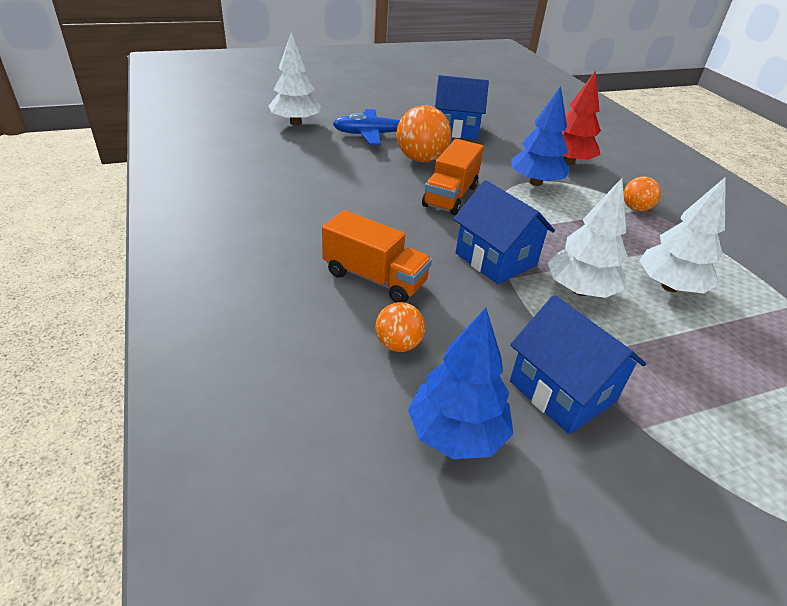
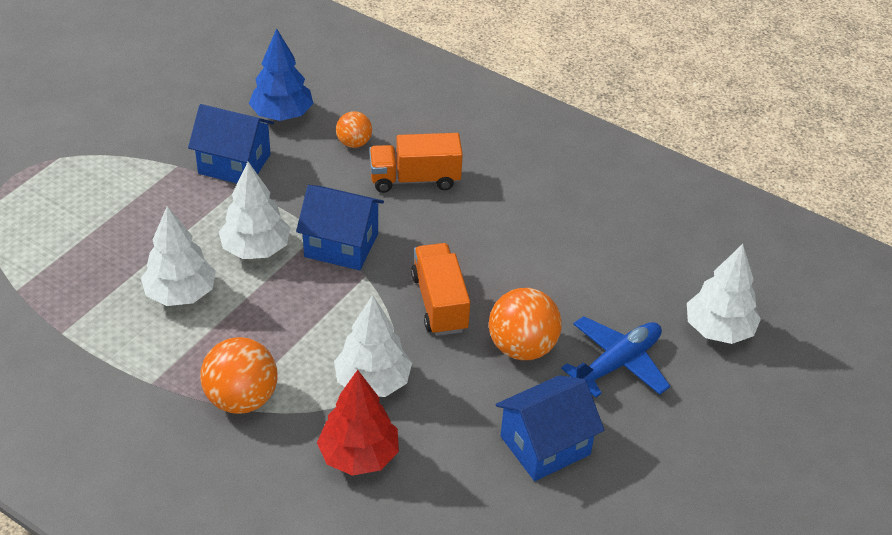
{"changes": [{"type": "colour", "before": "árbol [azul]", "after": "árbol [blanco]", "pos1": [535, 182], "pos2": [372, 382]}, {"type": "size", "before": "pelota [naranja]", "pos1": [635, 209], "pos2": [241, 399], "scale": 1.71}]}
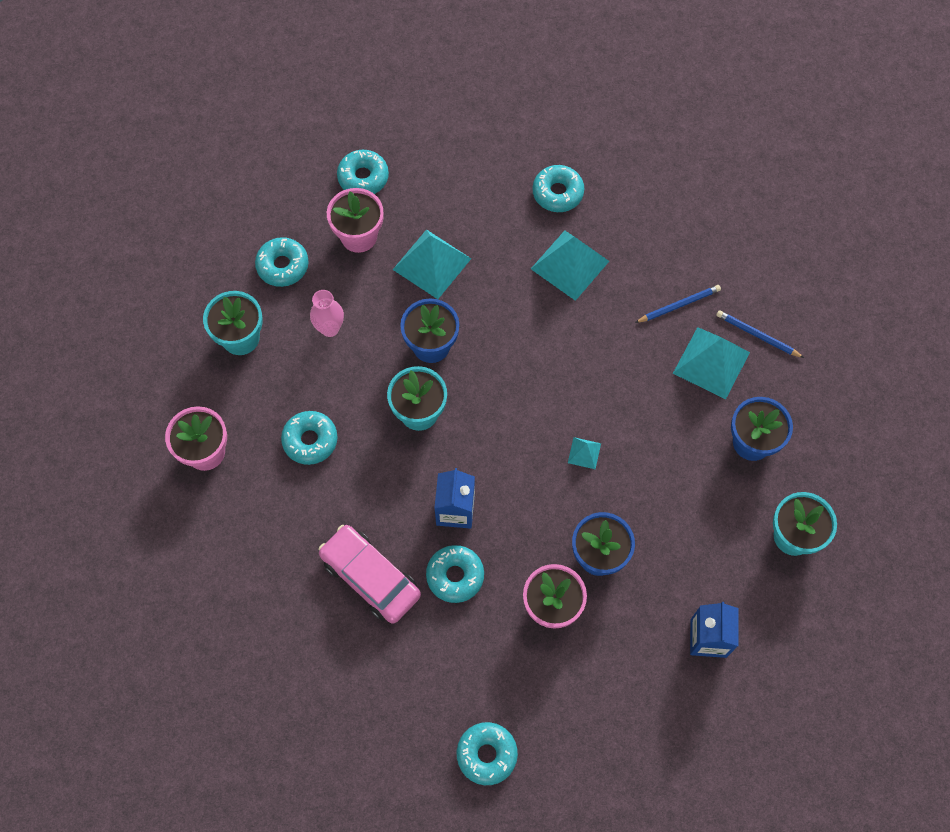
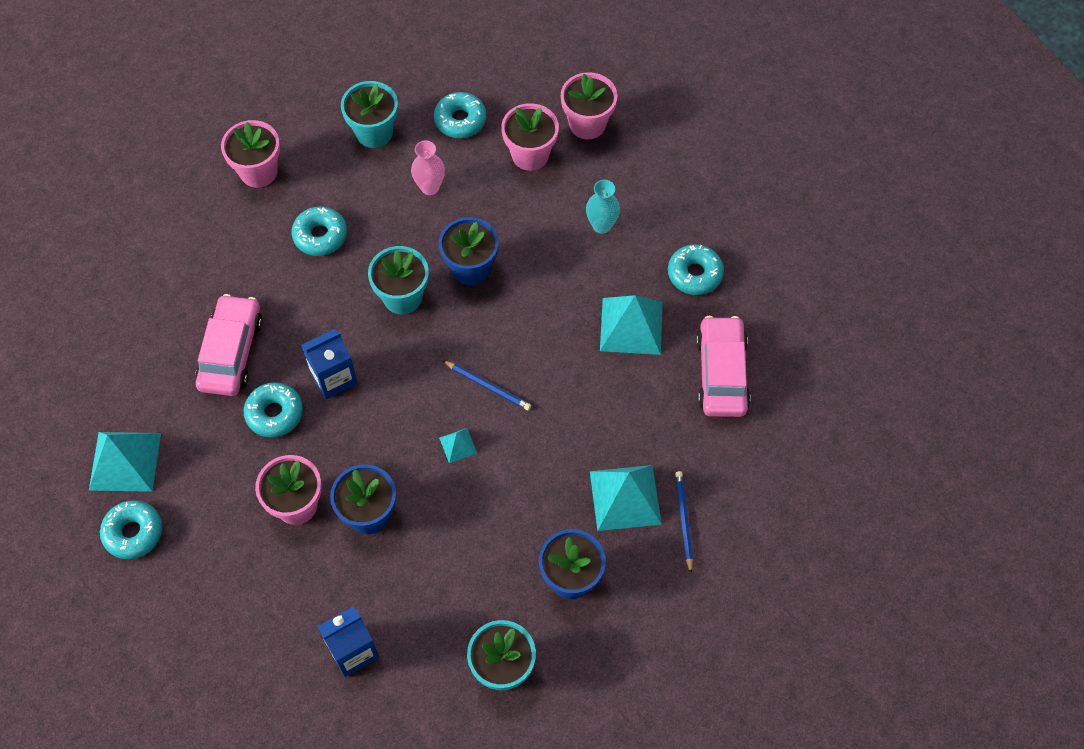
{"changes": [{"type": "appeared", "after": "florero [turquesa]", "pos2": [601, 225]}, {"type": "appeared", "after": "coche [rosa]", "pos2": [721, 373]}, {"type": "relocated", "before": "pirámide [turquesa]", "pos1": [431, 264], "pos2": [125, 461]}, {"type": "relocated", "before": "lápiz [azul]", "pos1": [679, 305], "pos2": [488, 386]}, {"type": "exchanged", "before": "rosquilla [turquesa]", "after": "maceta [rosa]", "pos1": [363, 177], "pos2": [587, 124]}]}
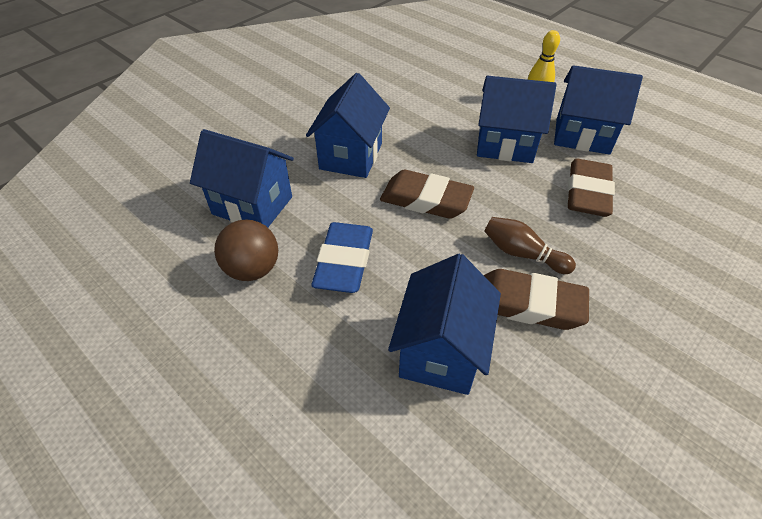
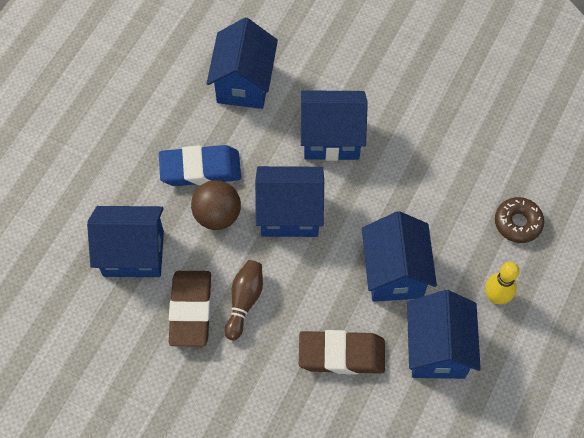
{"changes": [{"type": "appeared", "after": "rosquilla [marrón]", "pos2": [517, 223]}, {"type": "relocated", "before": "pelota [marrón]", "pos1": [253, 269], "pos2": [217, 215]}, {"type": "exchanged", "before": "goma de borrar [marrón]", "after": "casa [azul]", "pos1": [425, 200], "pos2": [289, 214]}]}
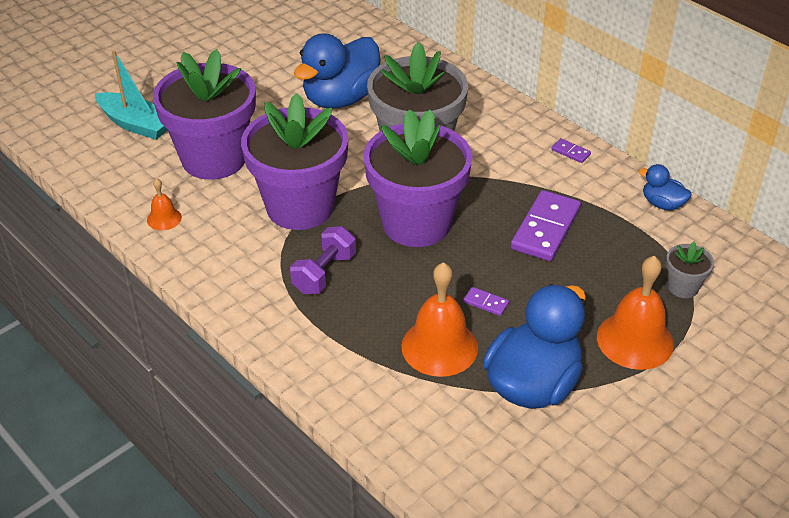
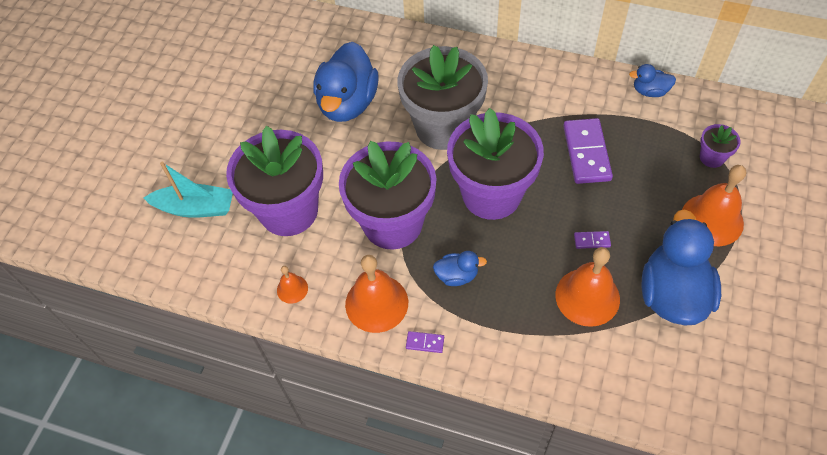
{"changes": [{"type": "appeared", "after": "campana [naranja]", "pos2": [376, 303]}, {"type": "relocated", "before": "ficha de dominó [morado]", "pos1": [570, 152], "pos2": [425, 343]}, {"type": "exchanged", "before": "mancuerna [morado]", "after": "pato [azul]", "pos1": [324, 273], "pos2": [457, 275]}, {"type": "colour", "before": "maceta [gris]", "after": "maceta [morado]", "pos1": [683, 287], "pos2": [712, 157]}]}
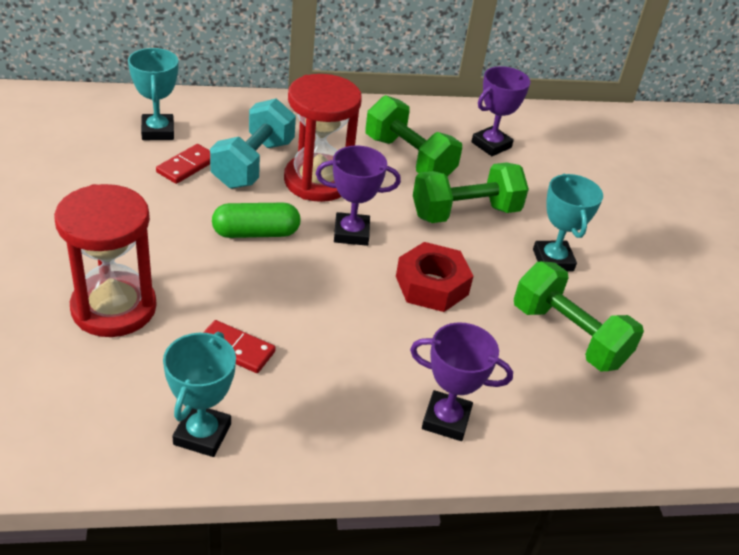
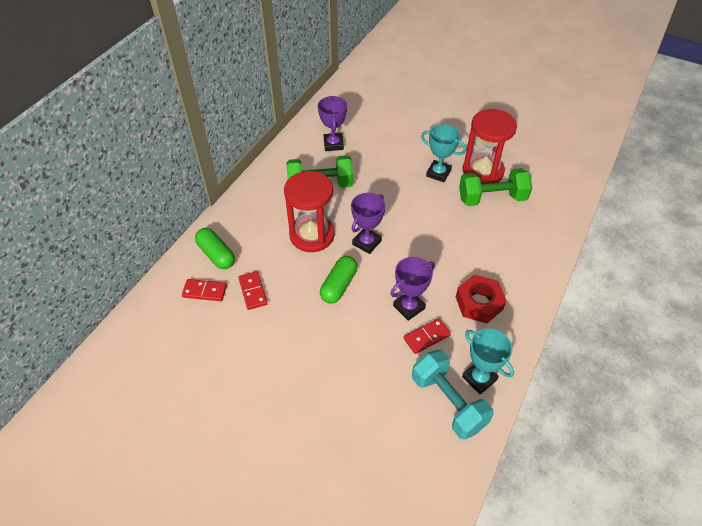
{"changes": [{"type": "missing", "before": "mancuerna [verde]", "pos1": [465, 213]}, {"type": "appeared", "after": "cápsula [verde]", "pos2": [216, 255]}, {"type": "relocated", "before": "reloj de arena [rojo]", "pos1": [114, 308], "pos2": [482, 171]}, {"type": "relocated", "before": "mancuerna [turquesa]", "pos1": [253, 164], "pos2": [448, 402]}, {"type": "relocated", "before": "tuerca [rojo]", "pos1": [432, 285], "pos2": [479, 303]}, {"type": "relocated", "before": "trofeo [morado]", "pos1": [446, 420], "pos2": [409, 307]}, {"type": "exchanged", "before": "trofeo [turquesa]", "after": "ficha de dominó [rojo]", "pos1": [158, 131], "pos2": [204, 291]}]}
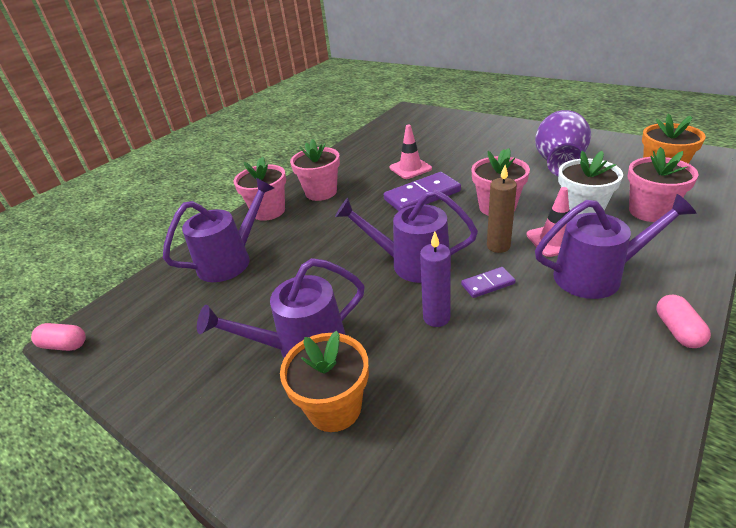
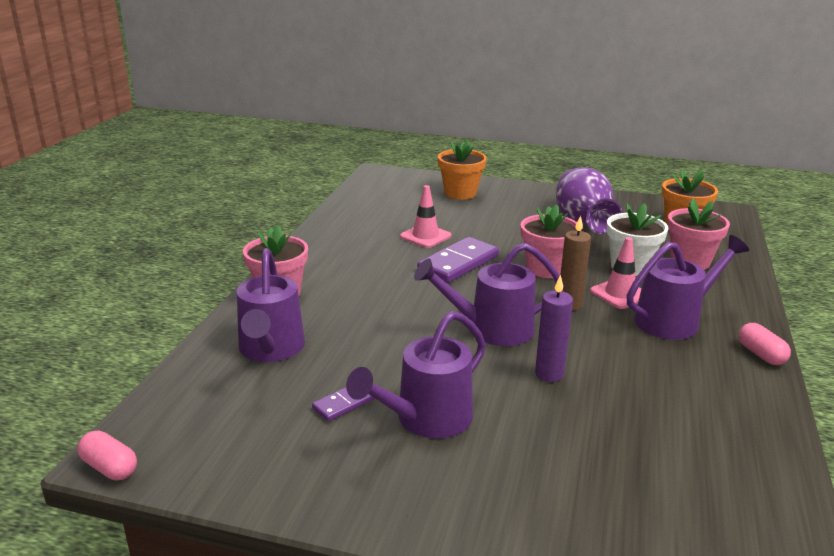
{"changes": [{"type": "missing", "before": "maceta [rosa]", "pos1": [321, 192]}, {"type": "relocated", "before": "maceta [naranja]", "pos1": [334, 407], "pos2": [460, 193]}, {"type": "relocated", "before": "ficha de dominó [morado]", "pos1": [488, 284], "pos2": [343, 404]}, {"type": "spun", "before": "cápsula [rosa]", "pos1": [64, 345], "pos2": [109, 468], "turn": 45}, {"type": "spun", "before": "regadera [morado]", "pos1": [231, 260], "pos2": [270, 350], "turn": 150}]}
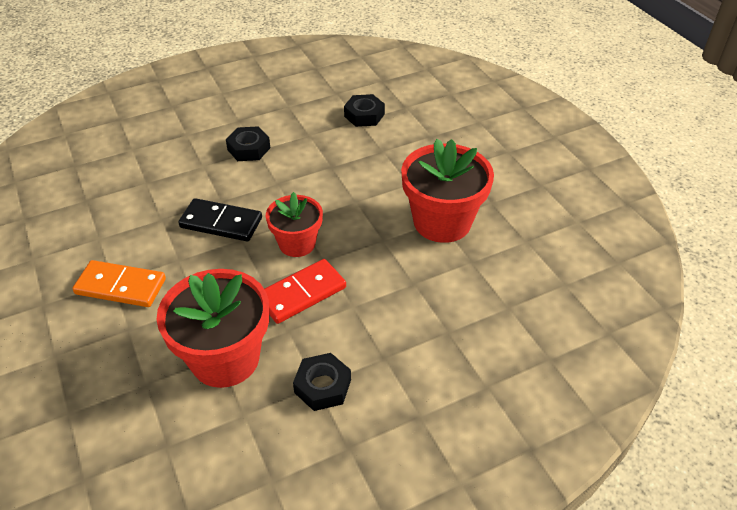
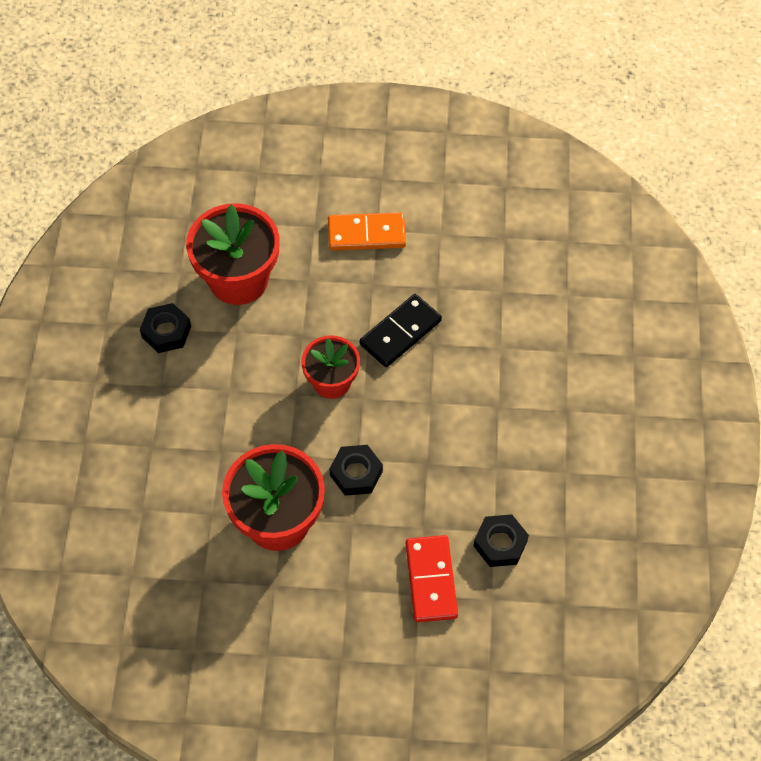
{"changes": [{"type": "relocated", "before": "tuerca [negro]", "pos1": [249, 149], "pos2": [356, 473]}, {"type": "relocated", "before": "ficha de dominó [rojo]", "pos1": [302, 293], "pos2": [431, 580]}, {"type": "spun", "before": "ficha de dominó [naranja]", "pos1": [121, 286], "pos2": [366, 234], "turn": 45}]}
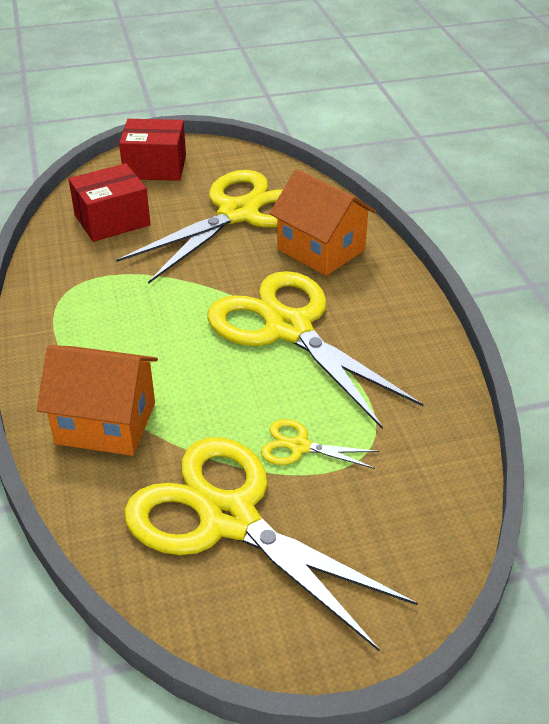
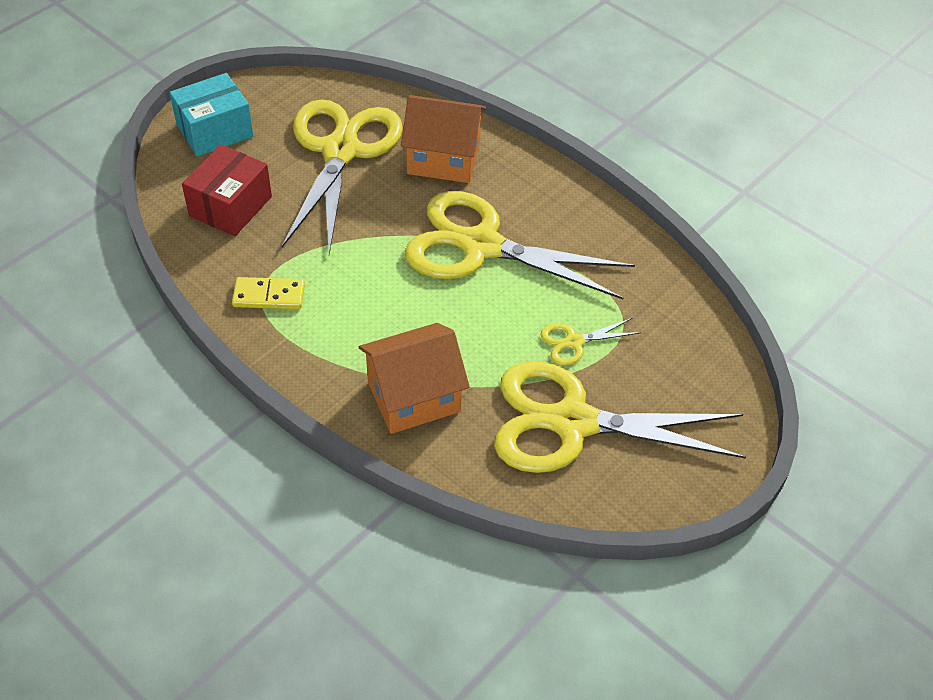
{"changes": [{"type": "appeared", "after": "ficha de dominó [amarillo]", "pos2": [269, 296]}, {"type": "colour", "before": "caja [rojo]", "after": "caja [turquesa]", "pos1": [155, 167], "pos2": [215, 131]}]}
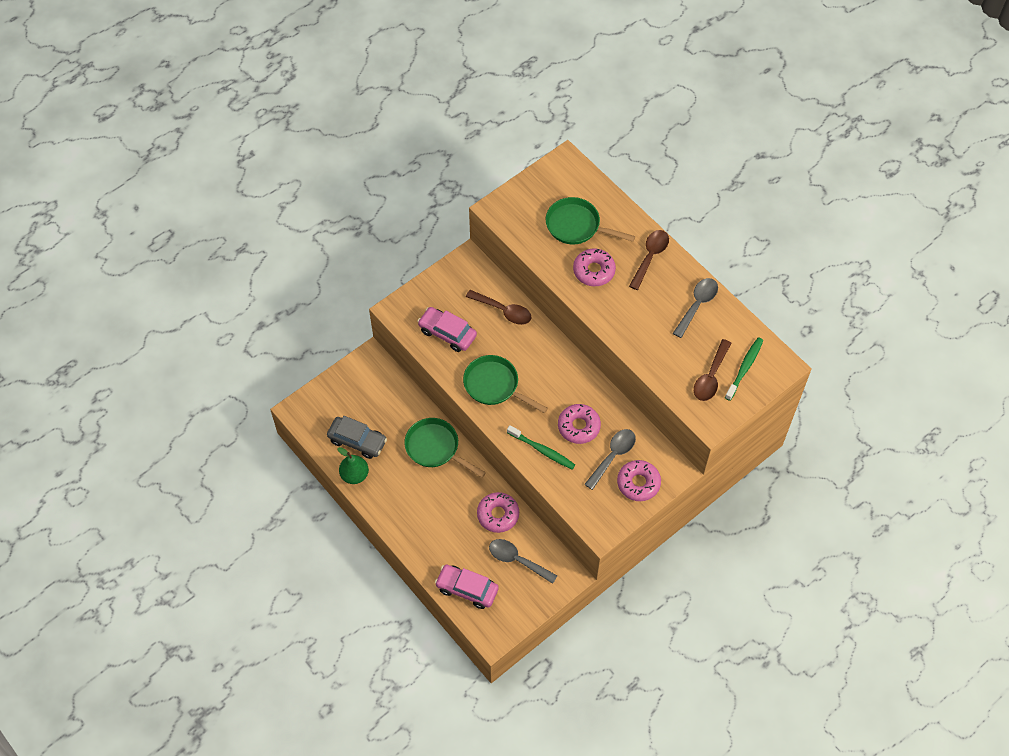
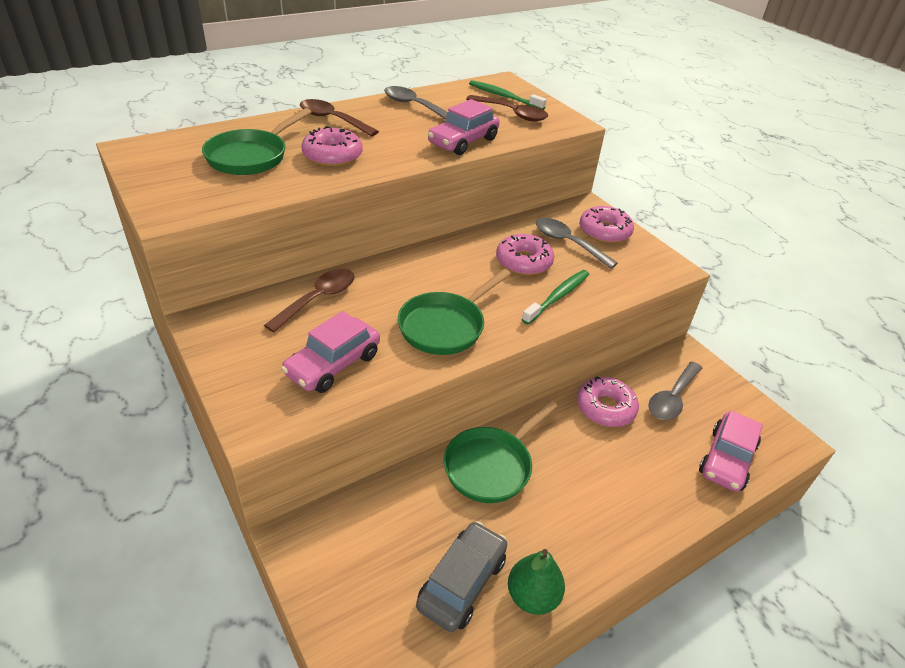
{"changes": [{"type": "appeared", "after": "coche [rosa]", "pos2": [463, 142]}]}
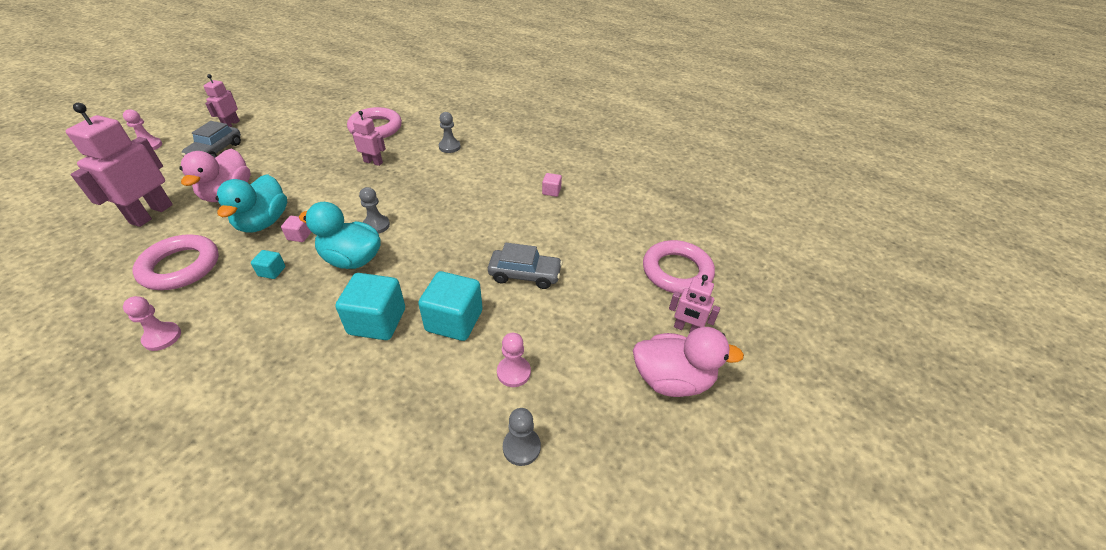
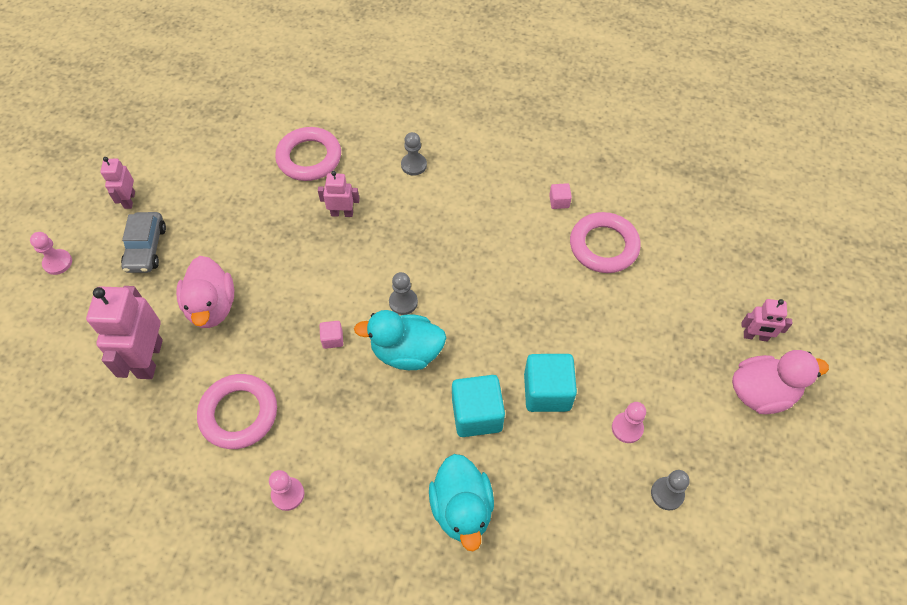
{"changes": [{"type": "missing", "before": "cubo [turquesa]", "pos1": [272, 271]}, {"type": "missing", "before": "coche [gris]", "pos1": [525, 275]}, {"type": "relocated", "before": "pato [turquesa]", "pos1": [263, 222], "pos2": [462, 509]}, {"type": "relocated", "before": "anillo [rosa]", "pos1": [677, 271], "pos2": [603, 246]}]}
